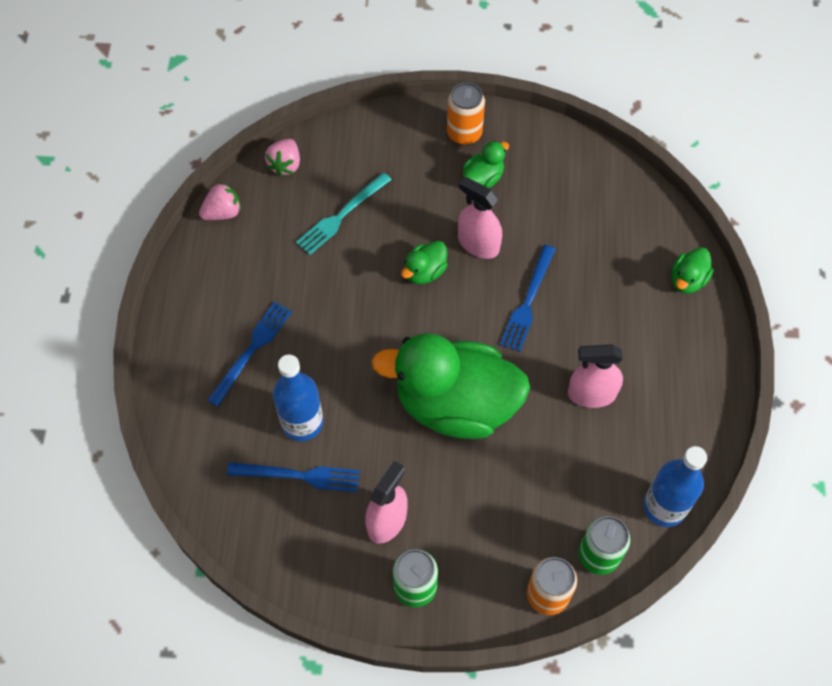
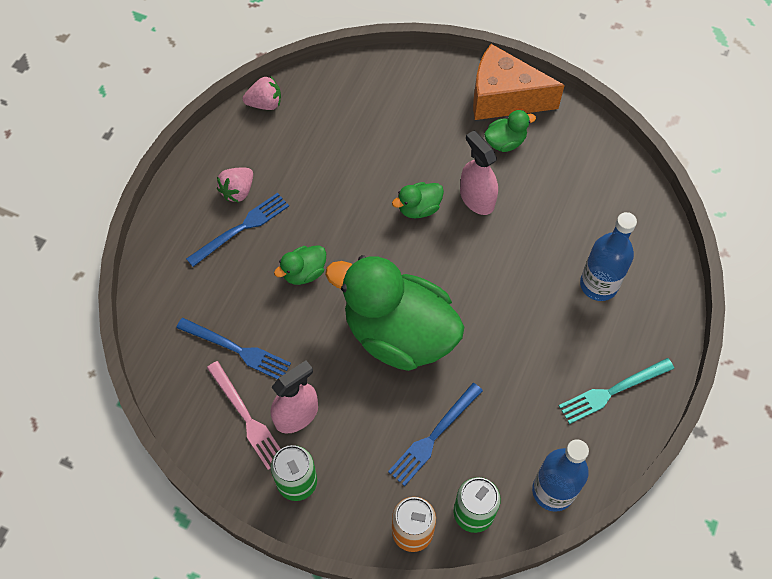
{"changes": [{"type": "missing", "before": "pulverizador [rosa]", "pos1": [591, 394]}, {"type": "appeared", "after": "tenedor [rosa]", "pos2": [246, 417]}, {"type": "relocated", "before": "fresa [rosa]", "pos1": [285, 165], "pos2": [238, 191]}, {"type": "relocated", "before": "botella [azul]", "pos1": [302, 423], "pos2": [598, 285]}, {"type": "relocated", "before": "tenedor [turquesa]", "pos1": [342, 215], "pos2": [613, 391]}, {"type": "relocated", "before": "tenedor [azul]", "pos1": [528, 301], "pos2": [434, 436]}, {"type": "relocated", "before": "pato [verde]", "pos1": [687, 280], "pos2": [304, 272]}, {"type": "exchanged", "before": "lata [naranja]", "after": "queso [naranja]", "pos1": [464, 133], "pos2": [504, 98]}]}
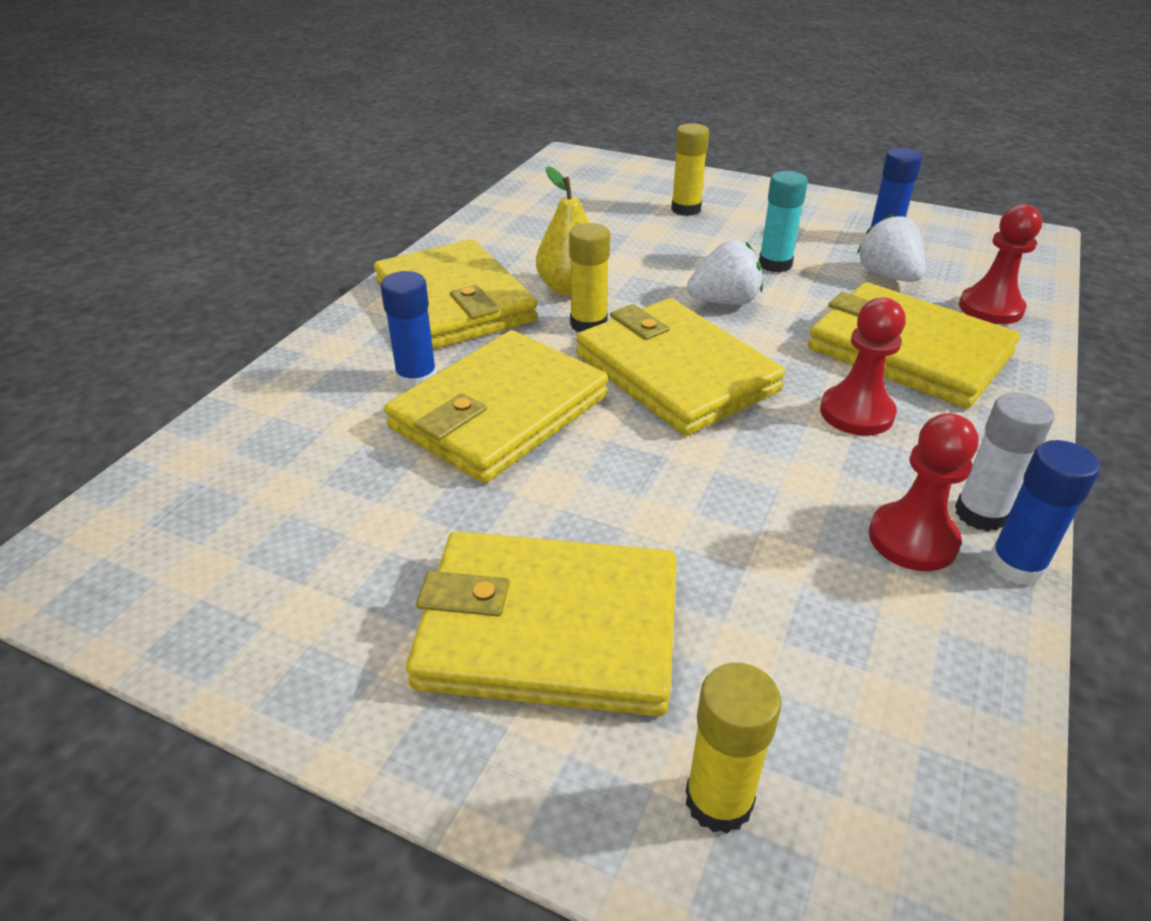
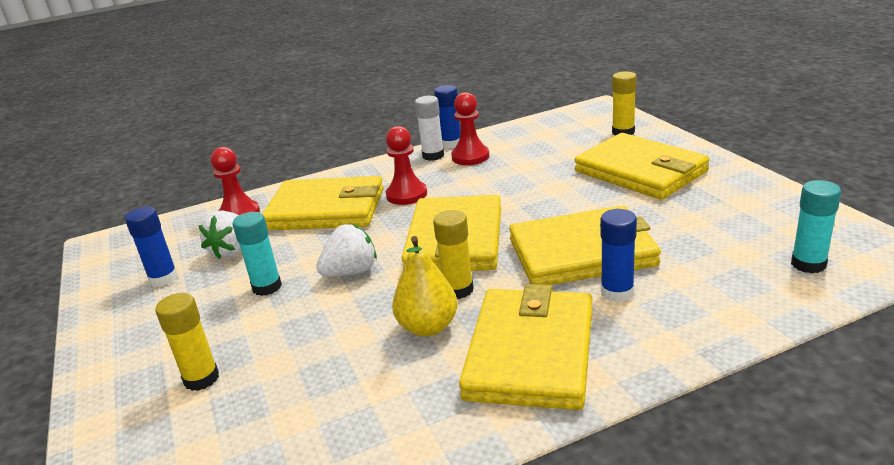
{"changes": [{"type": "appeared", "after": "barra de pegamento [turquesa]", "pos2": [808, 264]}, {"type": "spun", "before": "fresa [blanco]", "pos1": [724, 302], "pos2": [351, 272], "turn": 120}, {"type": "spun", "before": "cartera [amarillo]", "pos1": [908, 351], "pos2": [326, 210], "turn": -75}]}
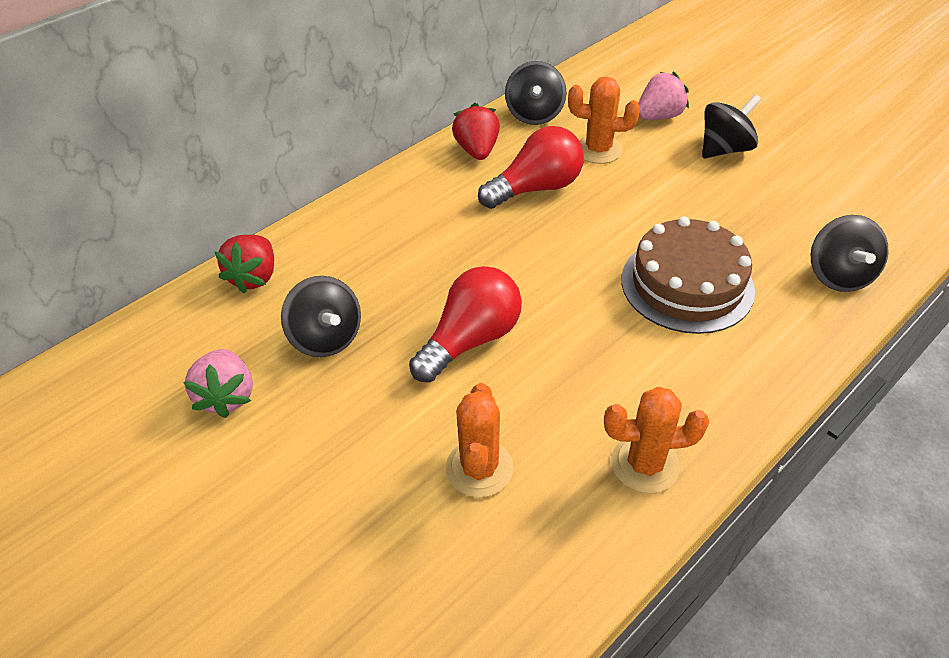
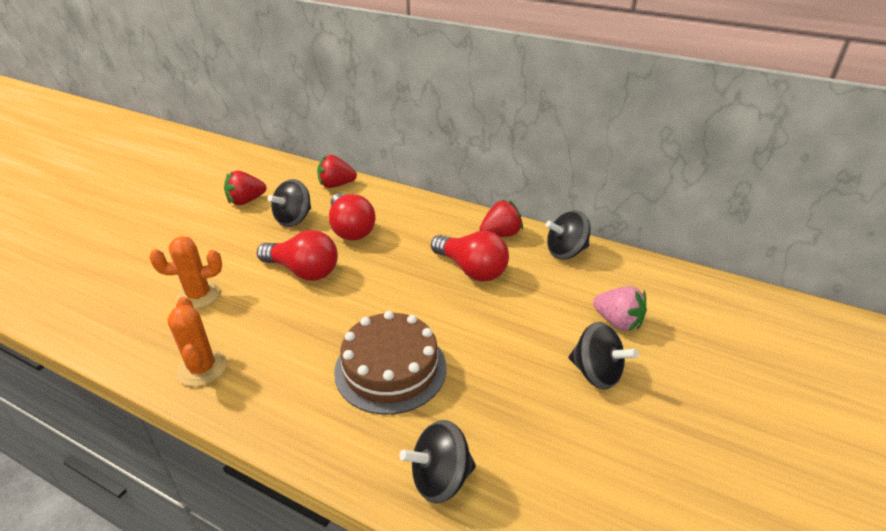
{"changes": [{"type": "missing", "before": "cactus [naranja]", "pos1": [598, 150]}, {"type": "appeared", "after": "bombilla [rojo]", "pos2": [350, 229]}, {"type": "colour", "before": "fresa [rosa]", "after": "fresa [rojo]", "pos1": [227, 396], "pos2": [246, 201]}]}
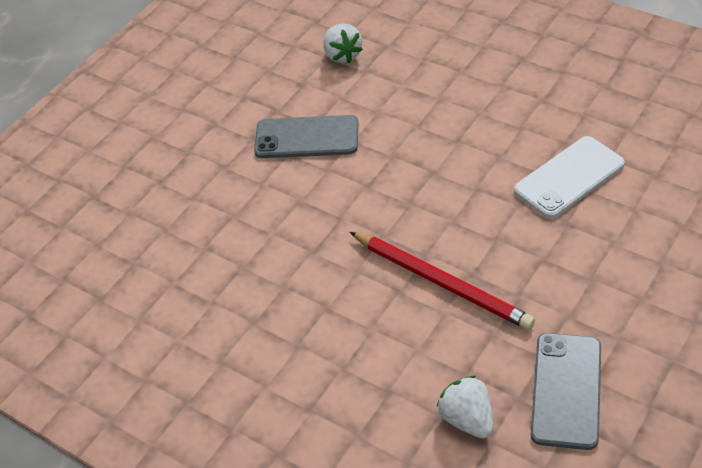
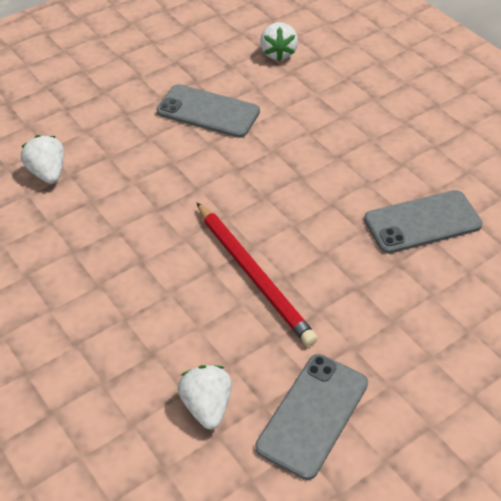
{"changes": [{"type": "appeared", "after": "fresa [blanco]", "pos2": [48, 173]}, {"type": "colour", "before": "móvil [blanco]", "after": "móvil [gris]", "pos1": [569, 177], "pos2": [422, 222]}]}
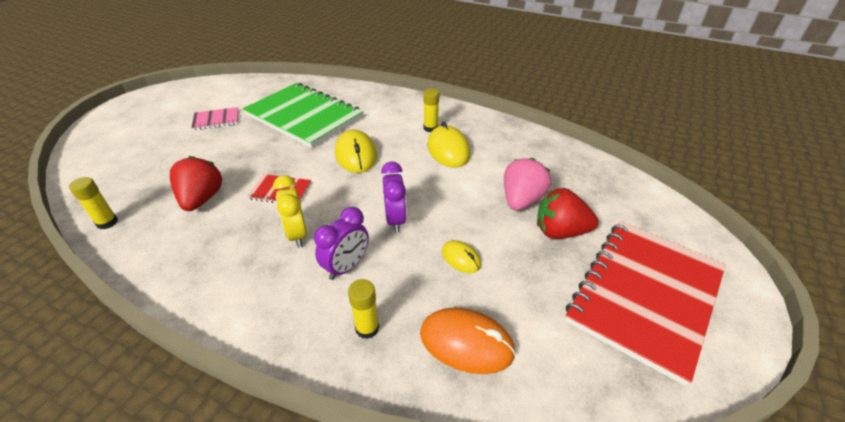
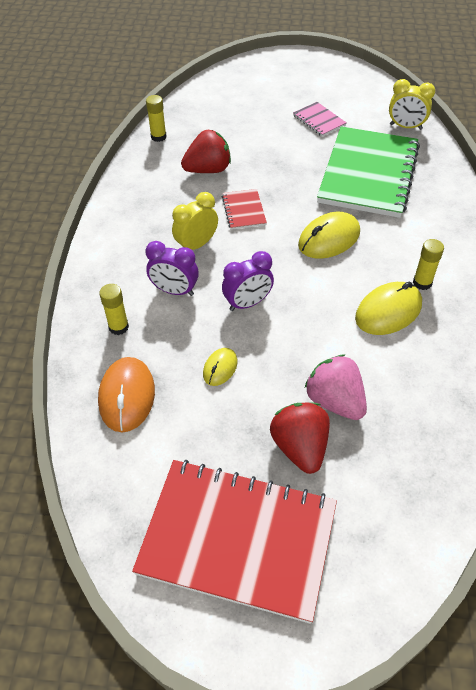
{"changes": [{"type": "appeared", "after": "despertador [amarillo]", "pos2": [405, 127]}, {"type": "spun", "before": "fresa [rosa]", "pos1": [521, 200], "pos2": [335, 401], "turn": -135}]}
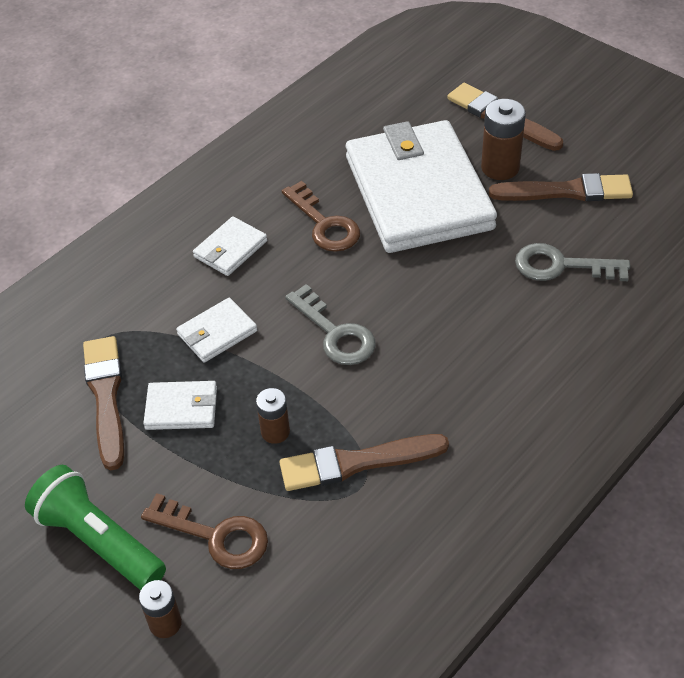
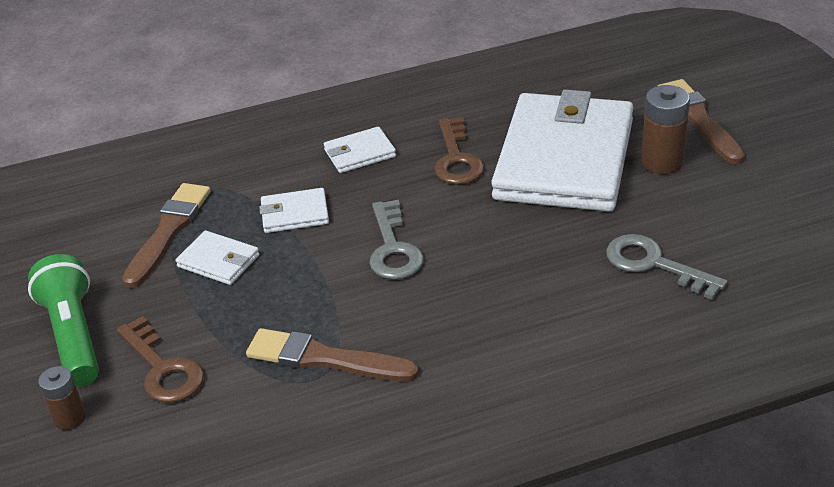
{"changes": [{"type": "missing", "before": "pila [marrón]", "pos1": [275, 432]}, {"type": "missing", "before": "pincel [marrón]", "pos1": [567, 191]}]}
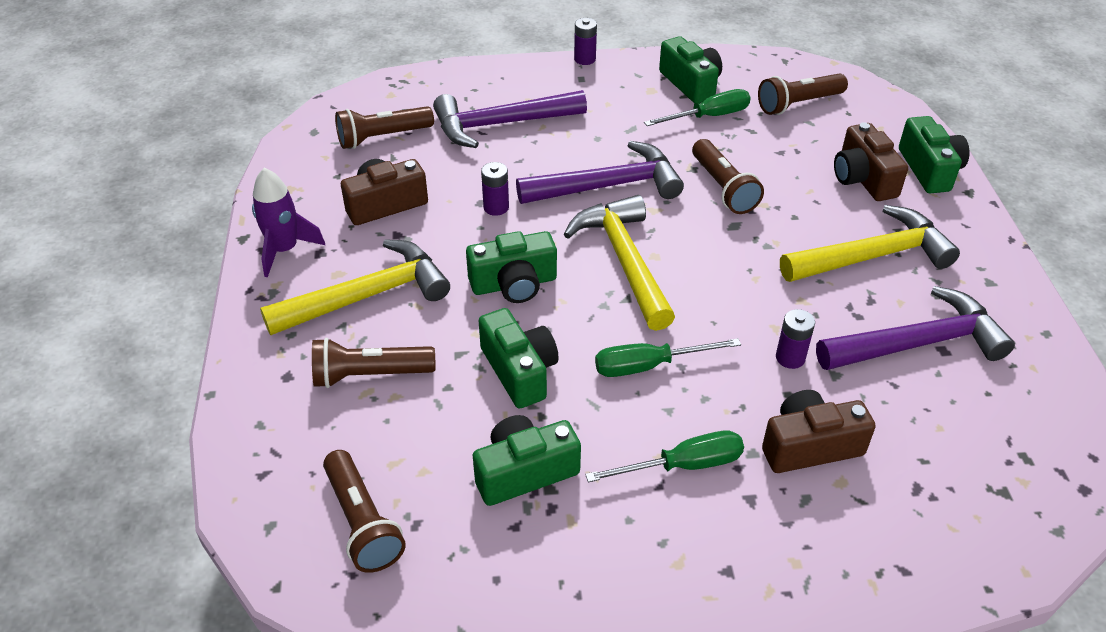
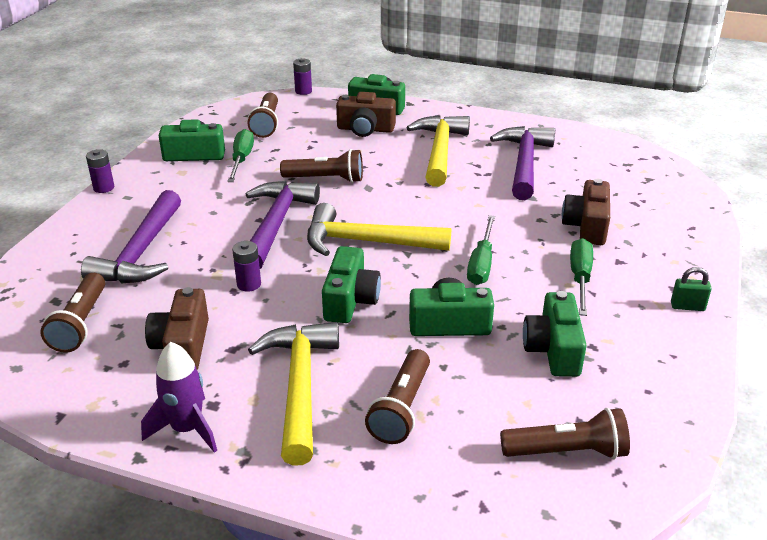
{"changes": [{"type": "appeared", "after": "candado [verde]", "pos2": [687, 306]}, {"type": "relocated", "before": "pila [morado]", "pos1": [790, 358], "pos2": [303, 91]}]}
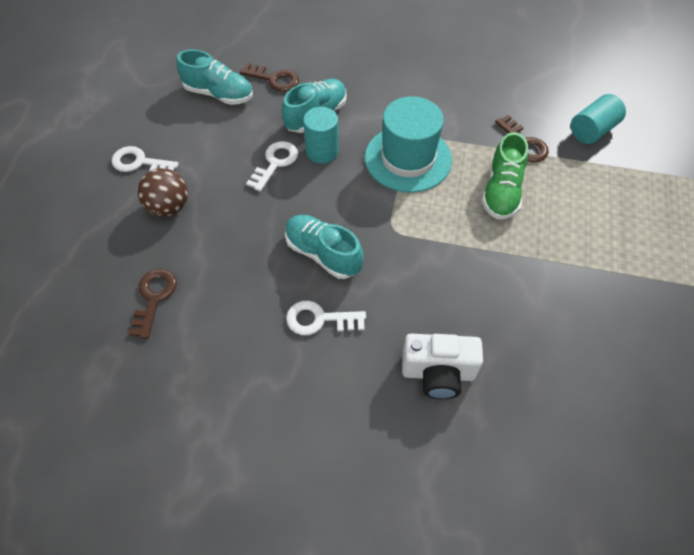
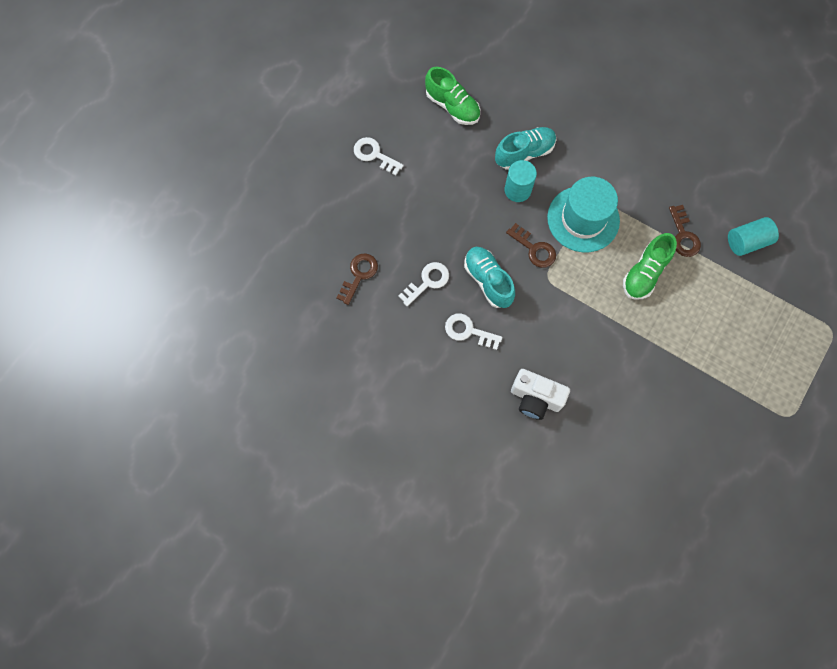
{"changes": [{"type": "missing", "before": "pelota [marrón]", "pos1": [168, 207]}, {"type": "relocated", "before": "llave [marrón]", "pos1": [274, 79], "pos2": [534, 249]}, {"type": "relocated", "before": "llave [blanco]", "pos1": [275, 163], "pos2": [427, 282]}, {"type": "colour", "before": "zapato [turquesa]", "after": "zapato [verde]", "pos1": [219, 94], "pos2": [452, 106]}]}
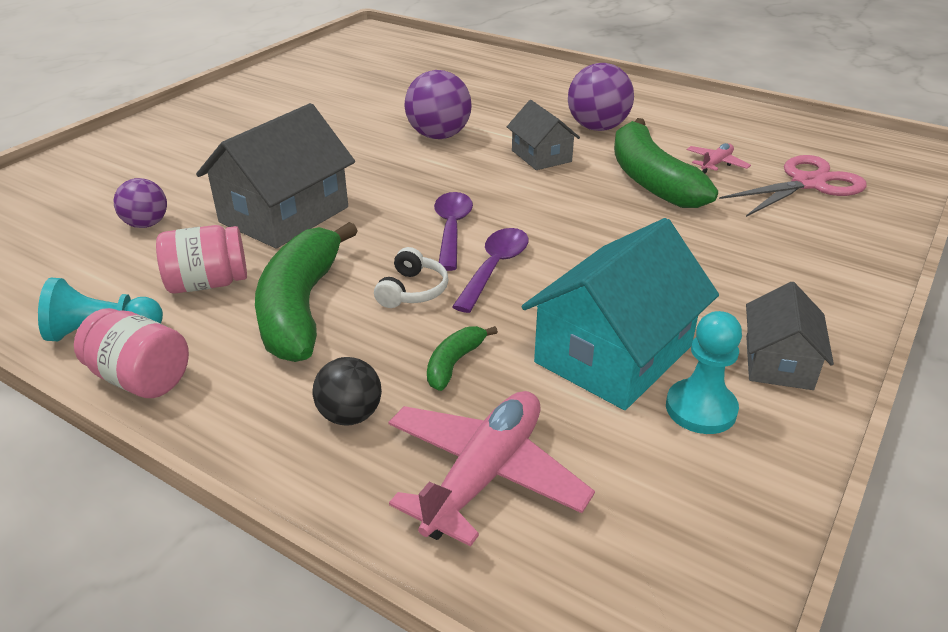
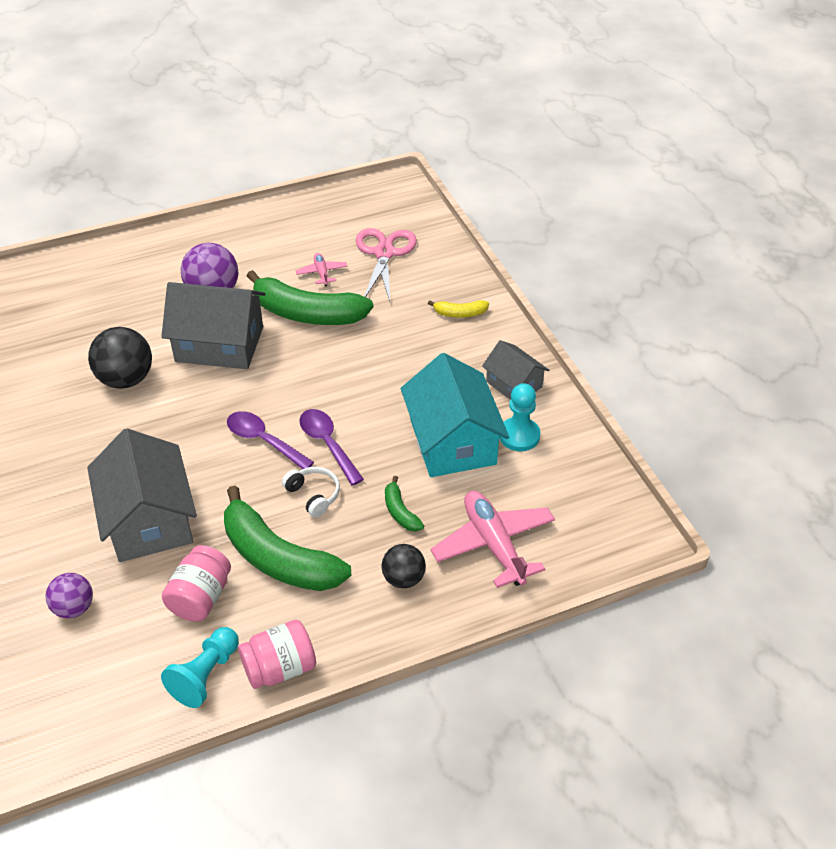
{"changes": [{"type": "appeared", "after": "plátano [amarillo]", "pos2": [460, 313]}, {"type": "colour", "before": "pelota [morado]", "after": "pelota [negro]", "pos1": [438, 136], "pos2": [126, 379]}, {"type": "size", "before": "casa [gris]", "pos1": [541, 156], "pos2": [219, 344], "scale": 1.77}]}
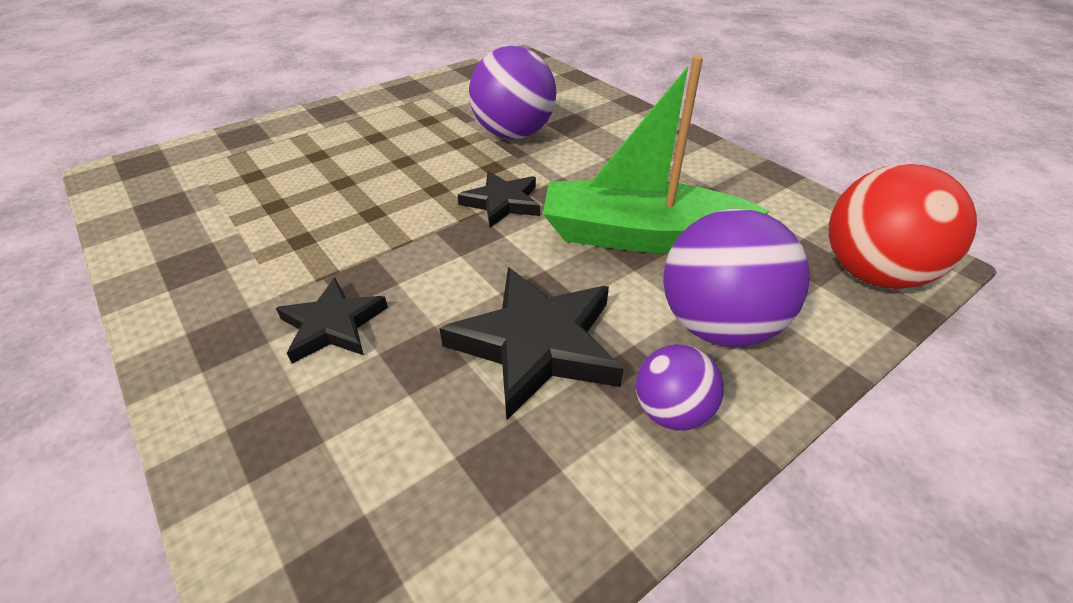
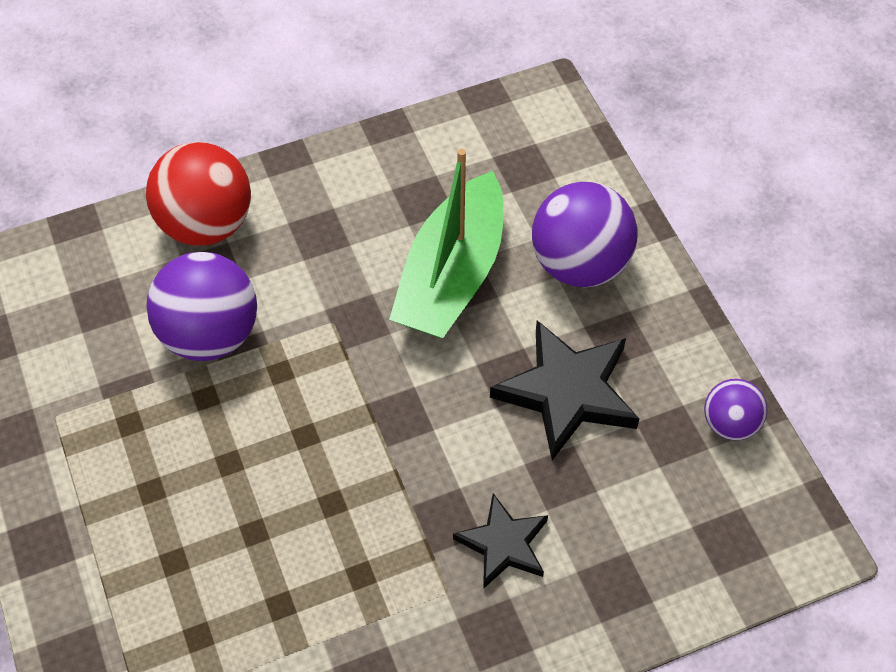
{"changes": [{"type": "missing", "before": "estrella [negro]", "pos1": [502, 202]}, {"type": "relocated", "before": "pelota [morado]", "pos1": [672, 412], "pos2": [730, 424]}, {"type": "relocated", "before": "pelota [rojo]", "pos1": [872, 274], "pos2": [206, 224]}]}
